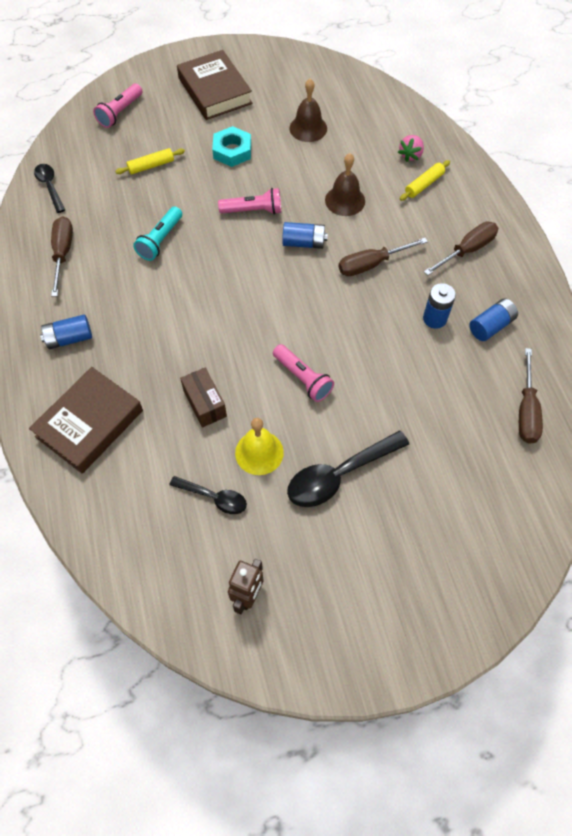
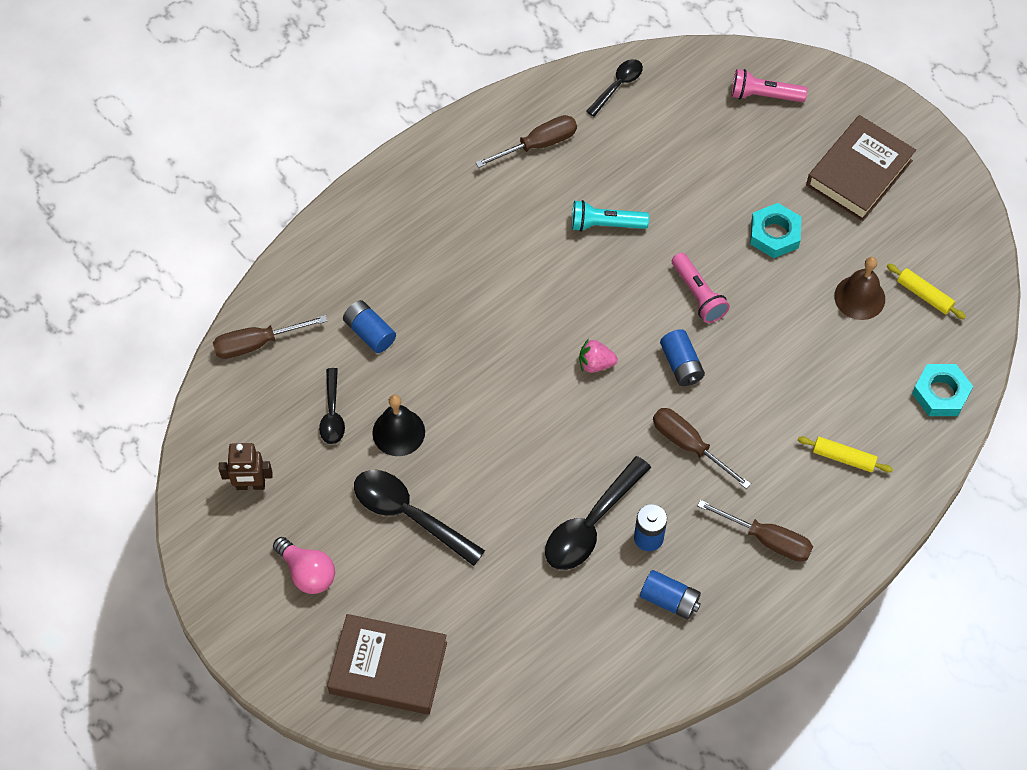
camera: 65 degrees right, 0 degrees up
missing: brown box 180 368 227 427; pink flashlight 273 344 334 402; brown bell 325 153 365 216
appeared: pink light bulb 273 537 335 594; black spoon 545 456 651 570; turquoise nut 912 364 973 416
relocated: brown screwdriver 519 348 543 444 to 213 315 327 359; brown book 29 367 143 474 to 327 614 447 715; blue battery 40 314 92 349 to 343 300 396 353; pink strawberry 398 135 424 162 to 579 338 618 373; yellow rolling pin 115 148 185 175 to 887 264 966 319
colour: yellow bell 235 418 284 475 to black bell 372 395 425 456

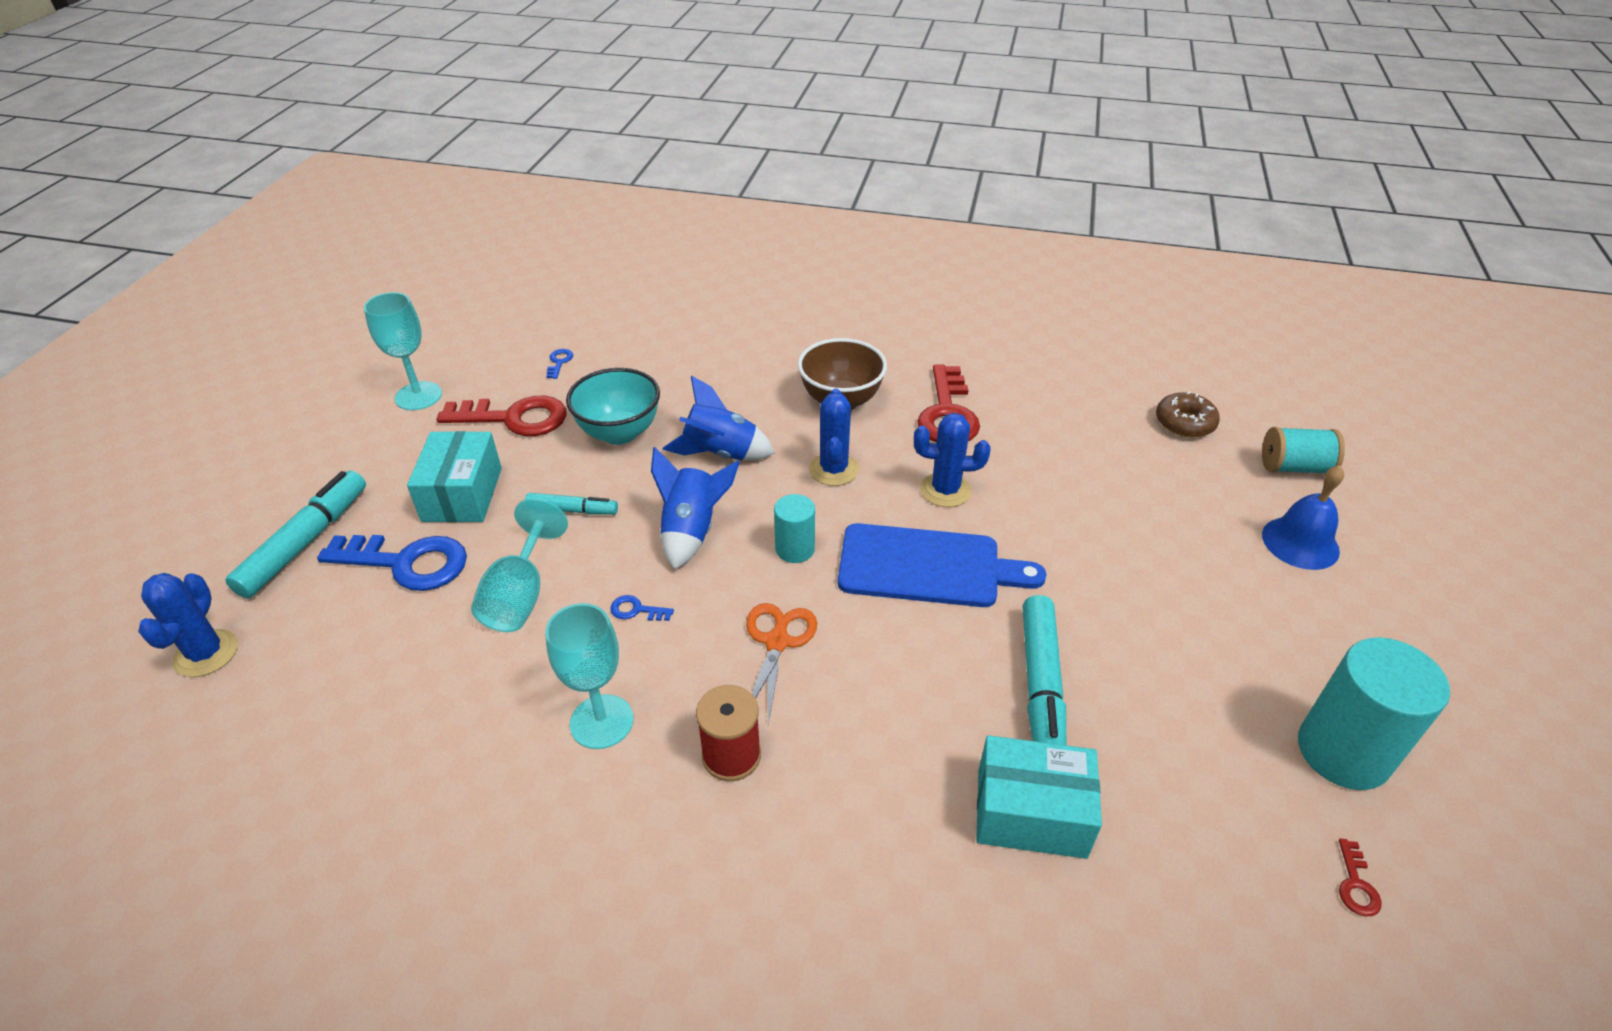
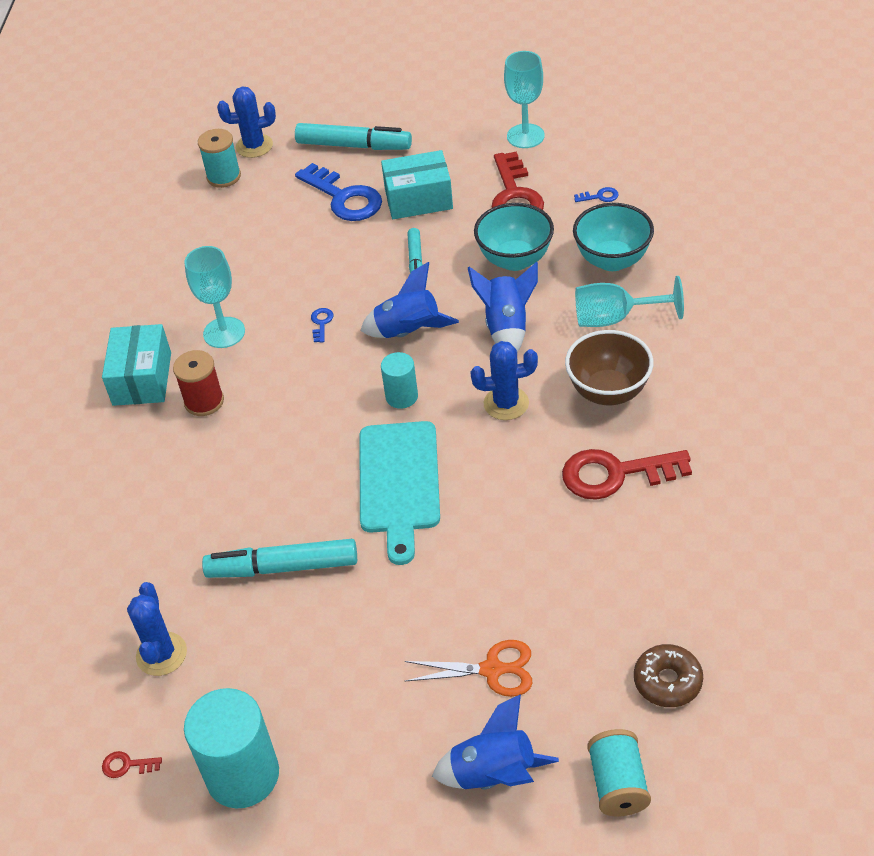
camera: 85 degrees right, 5 degrees up
appeared: turquoise spool 198 129 241 188; turquoise bowl 573 203 654 271
relocated: turquoise box 976 735 1102 859 to 102 324 171 406; blue cactus 914 413 991 507 to 127 582 187 676; orange scissors 746 603 817 725 to 404 640 532 697; turquoise goblet 471 498 568 632 to 575 276 684 327
exchanged: blue bell 1262 465 1344 570 to blue rocket 432 694 559 790
colour: blue cutting board 838 523 1046 607 to turquoise cutting board 359 421 440 565
spun: blue key 317 535 467 591 = 295 163 382 221 45 degrees counterclockwise

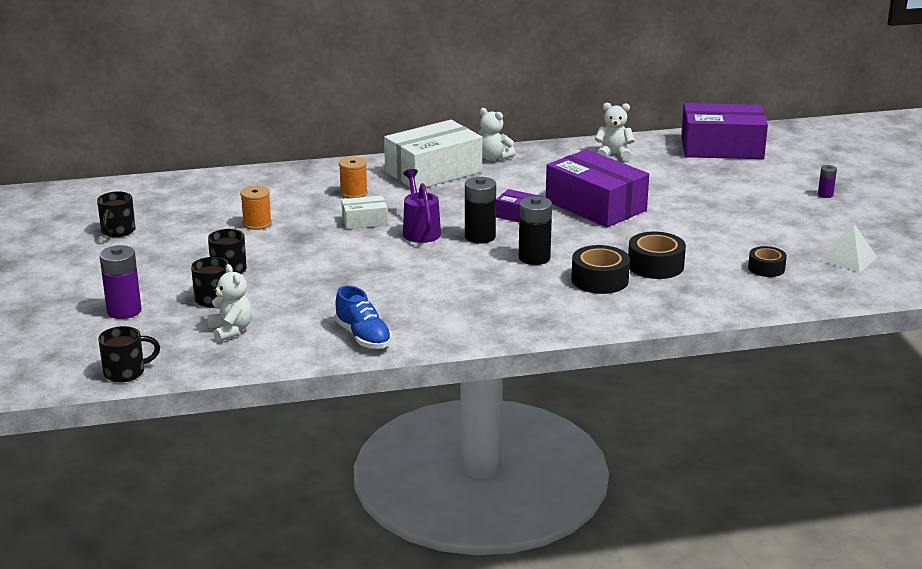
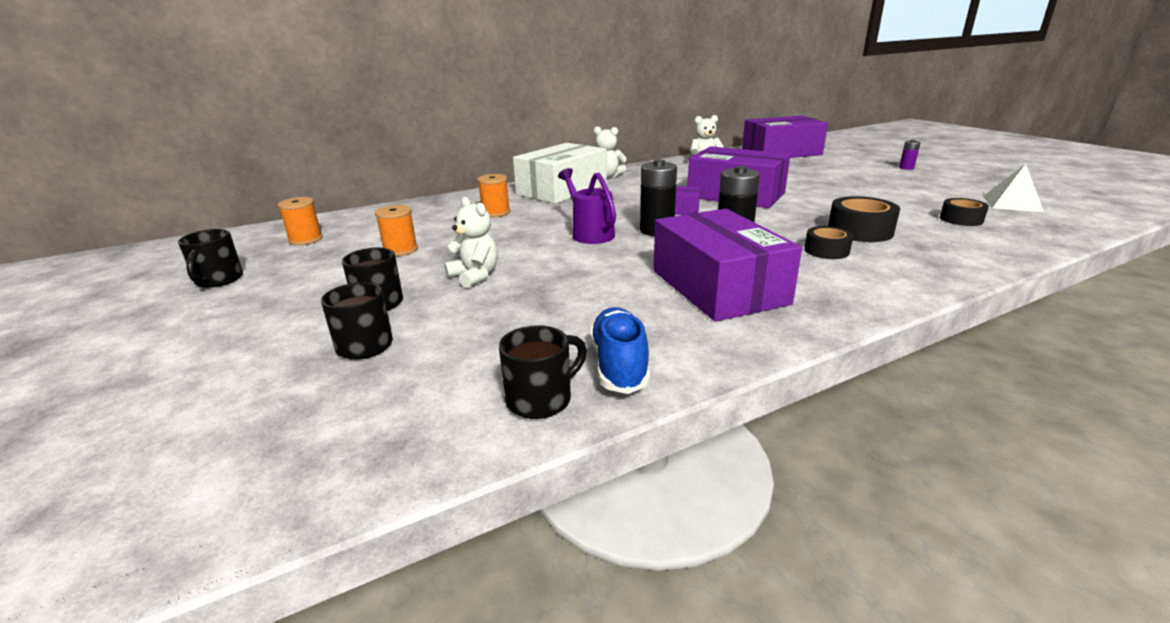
camera: 15 degrees left, 0 degrees up
missing: purple battery 99 245 142 319; white box 341 195 388 229
appeared: orange spool 278 197 323 245; purple box 654 209 802 322
relocated: white teddy bear 207 264 252 342 to 444 197 498 288; black mug 98 326 160 383 to 499 325 587 419
spun: blue shoe 335 286 392 349 = 590 307 650 394 135 degrees counterclockwise
size: black tape 571 245 630 294 = 804 226 853 259 x0.65

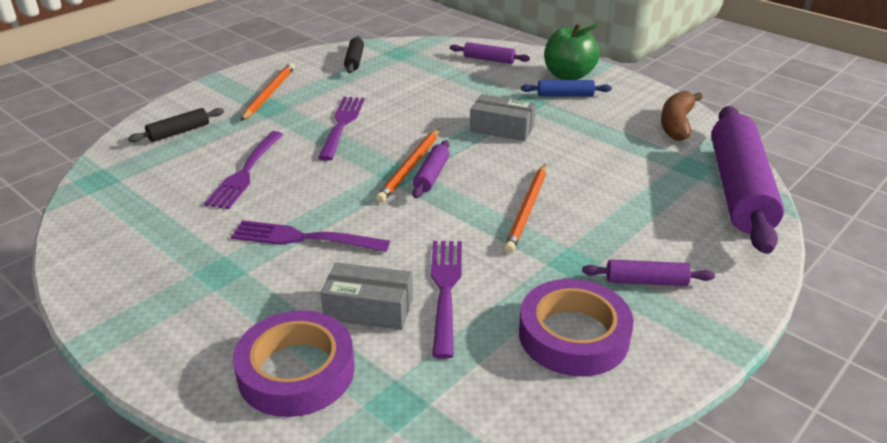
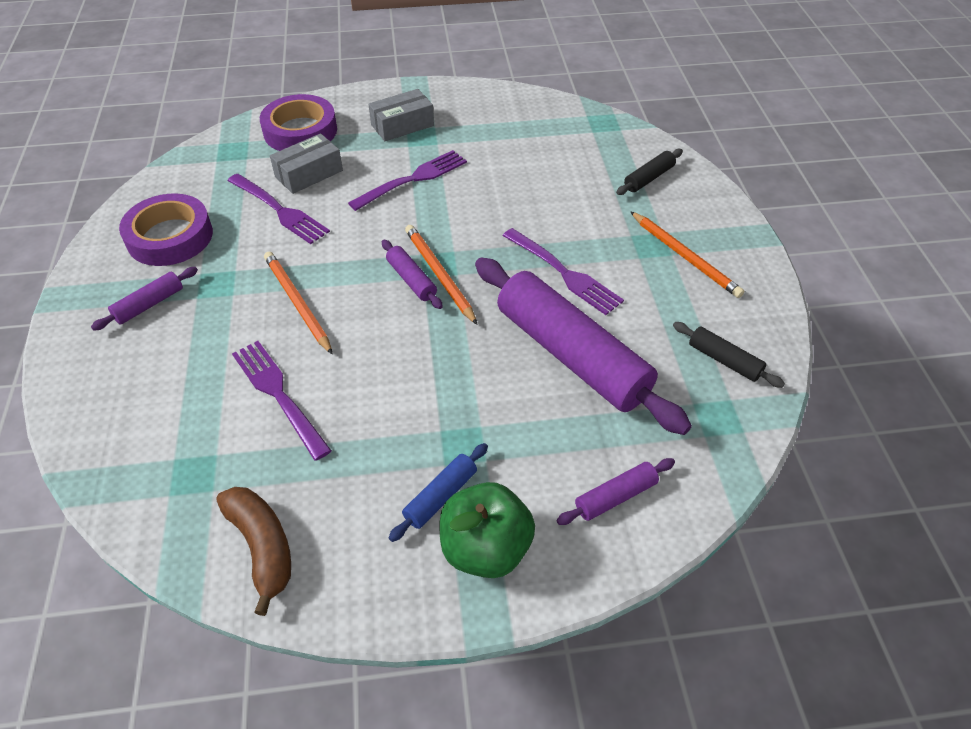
camera: 130 degrees right, 15 degrees up
relocated: purple fork 204 131 283 209 to 232 341 332 461; grey box 470 94 536 141 to 368 89 434 141; purple rolling pin 711 106 784 254 to 475 258 692 435
spun: black rolling pin 128 108 224 142 = 616 149 683 195 45 degrees clockwise

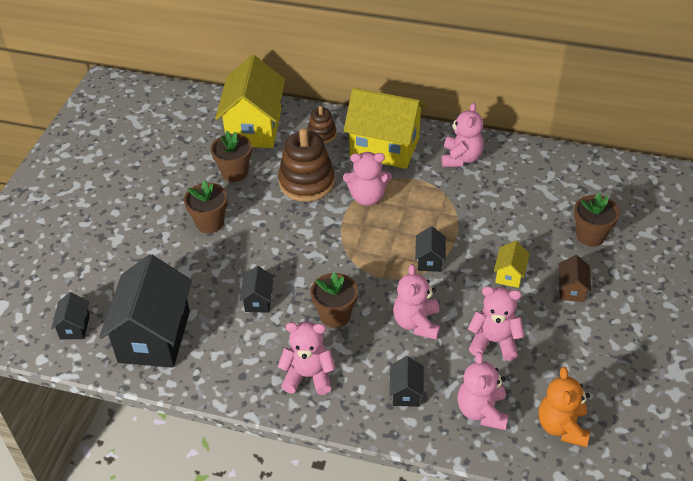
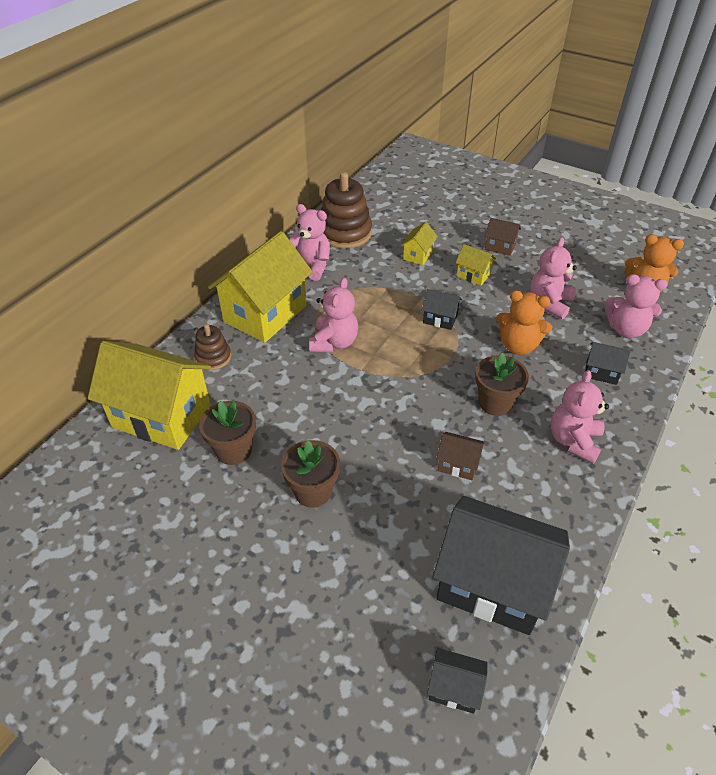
camera: 75 degrees left, 0 degrees up
missing: brown flower pot 574 193 620 247
appeared: yellow house 401 222 438 265
relocated: brown stacking toy 278 128 335 202 to 321 172 372 249
colour: black house 240 266 274 313 to brown house 436 432 485 480; pink teddy bear 393 264 440 340 to orange teddy bear 496 290 552 355

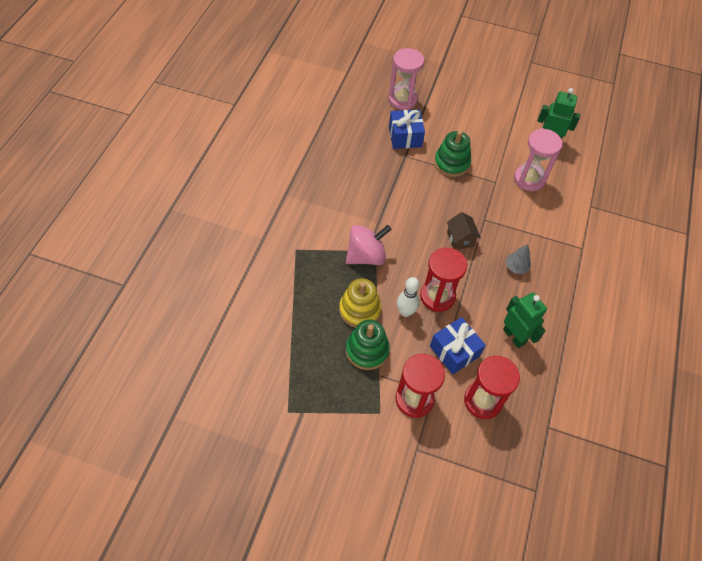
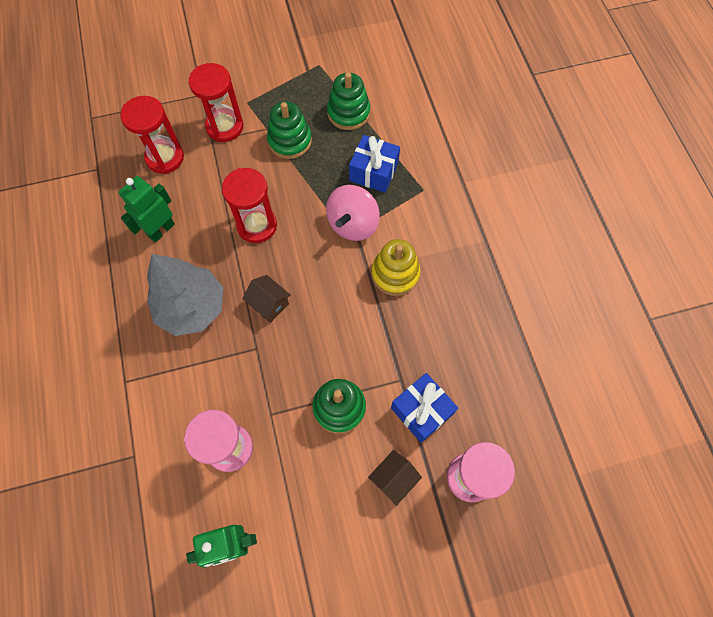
camera: 150 degrees right, 10 degrees up
missing: white bowling pin 397 277 420 317
appeared: green stacking toy 327 72 370 130; brown house 368 450 422 506
relocated: blue gift 430 317 486 374 to 349 135 400 193; yellow stacking toy 339 278 382 328 to 371 239 420 296
spun: green robot 503 292 547 348 = 119 176 175 243 105 degrees clockwise
size: grey tree 505 244 531 274 = 147 254 224 336 x2.34

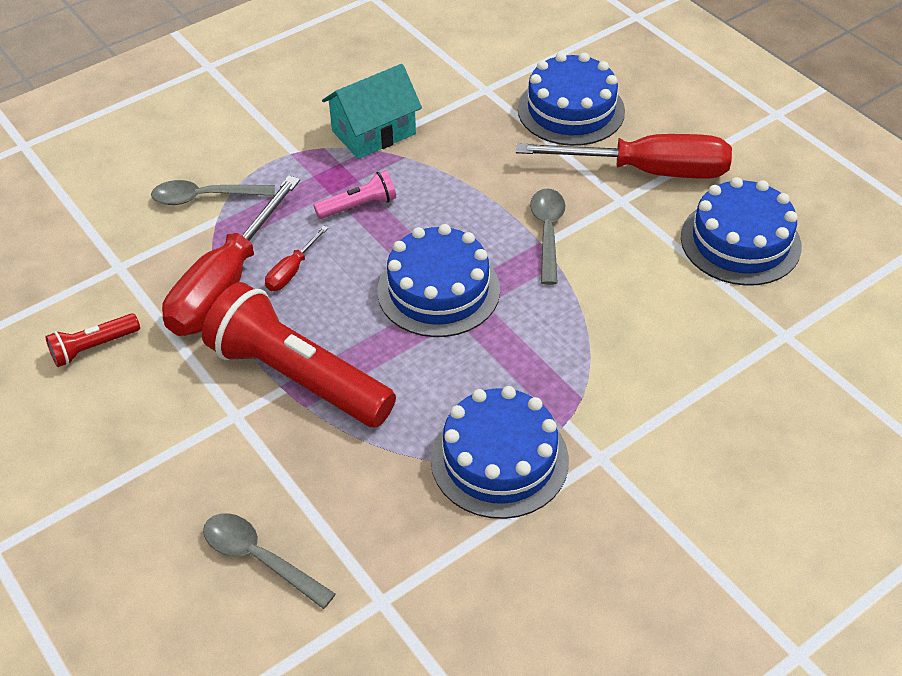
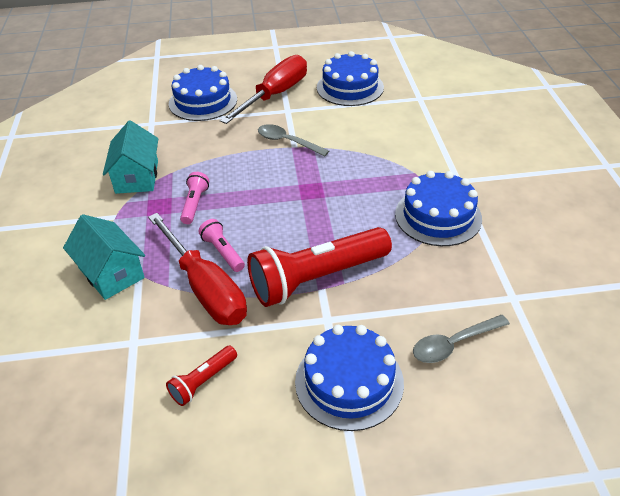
camera: 60 degrees left, 5 degrees down
relocated: blue cake 377 224 500 337 to 295 325 404 431
exchanged: grey spoon 151 180 275 205 to turquoise house 63 214 145 300; red screwdriver 265 225 328 291 to pink flashlight 198 219 245 272
spun: red flashlight 45 313 140 367 = 166 345 237 406 45 degrees clockwise

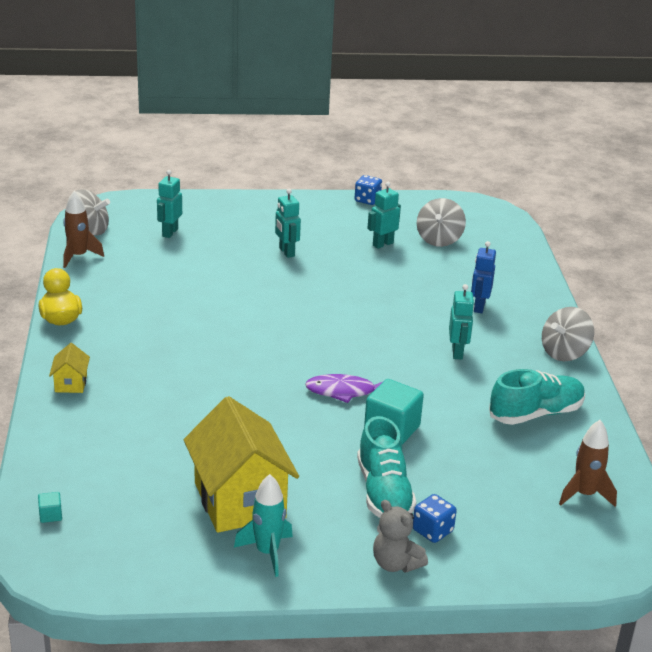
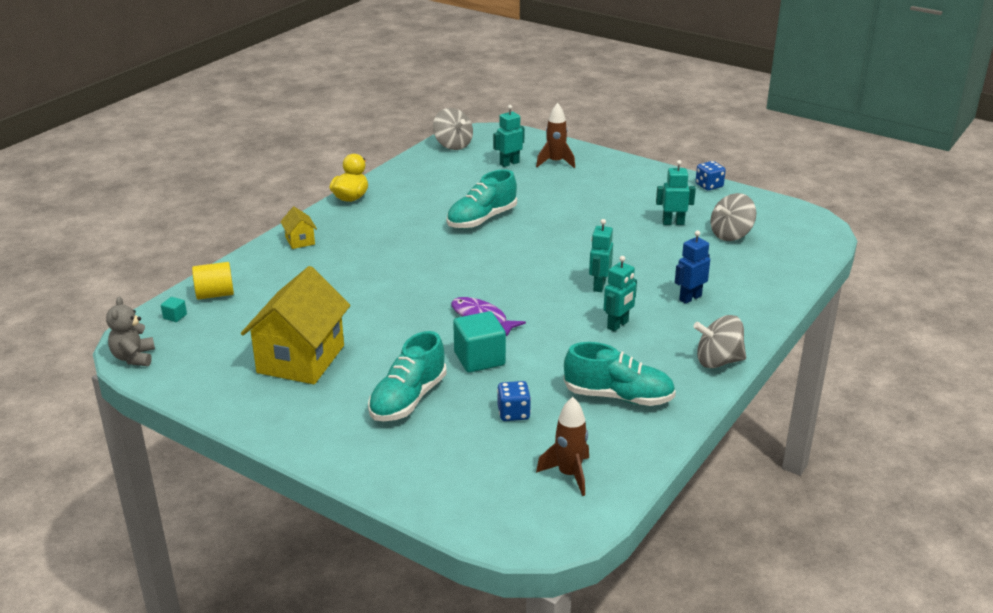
camera: 40 degrees right, 0 degrees up
missing: turquoise rocket 234 474 293 577
appeared: yellow cylinder 192 262 234 300; turquoise shoe 447 169 517 229
relocated: grey teddy bear 373 500 428 573 to 106 297 155 366; blue dice 413 494 457 543 to 497 381 531 421; brown rocket 63 191 104 268 to 536 103 575 168; turquoise robot 275 189 301 258 to 589 219 613 292
spun: yellow house 49 343 90 393 = 280 207 317 249 60 degrees counterclockwise

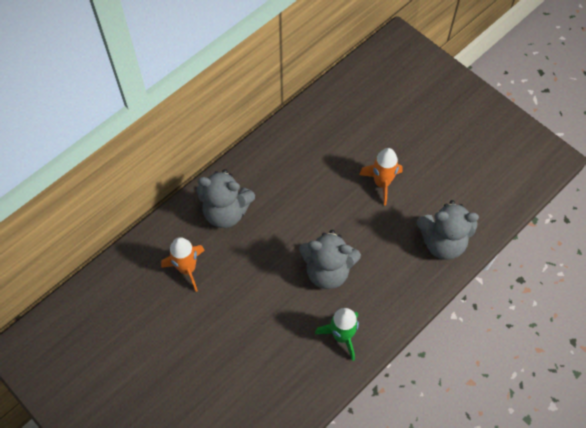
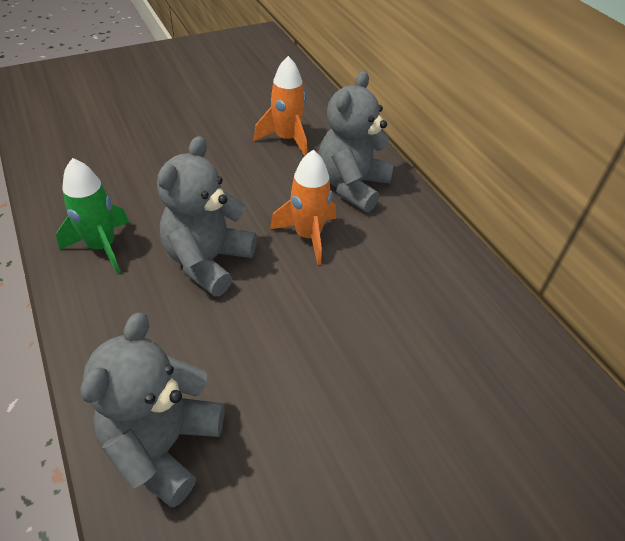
camera: 105 degrees right, 15 degrees down
relocated: orange rocket 359 148 403 206 to 270 150 336 265

